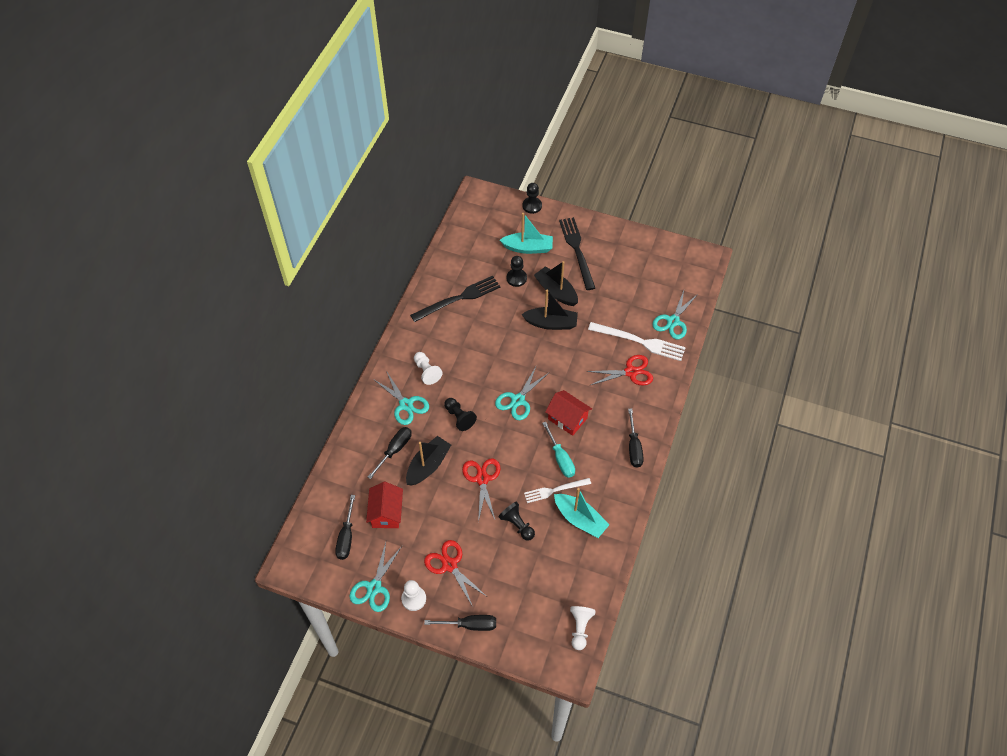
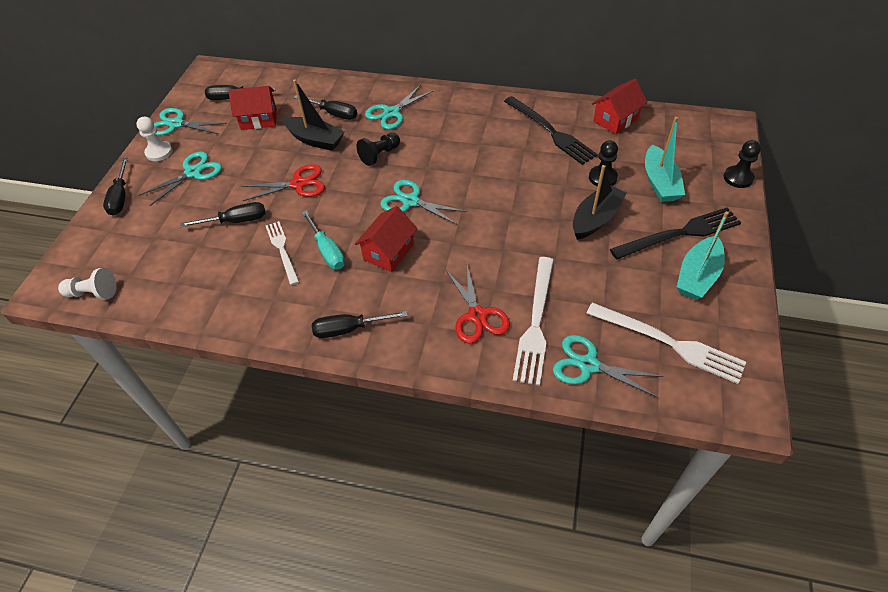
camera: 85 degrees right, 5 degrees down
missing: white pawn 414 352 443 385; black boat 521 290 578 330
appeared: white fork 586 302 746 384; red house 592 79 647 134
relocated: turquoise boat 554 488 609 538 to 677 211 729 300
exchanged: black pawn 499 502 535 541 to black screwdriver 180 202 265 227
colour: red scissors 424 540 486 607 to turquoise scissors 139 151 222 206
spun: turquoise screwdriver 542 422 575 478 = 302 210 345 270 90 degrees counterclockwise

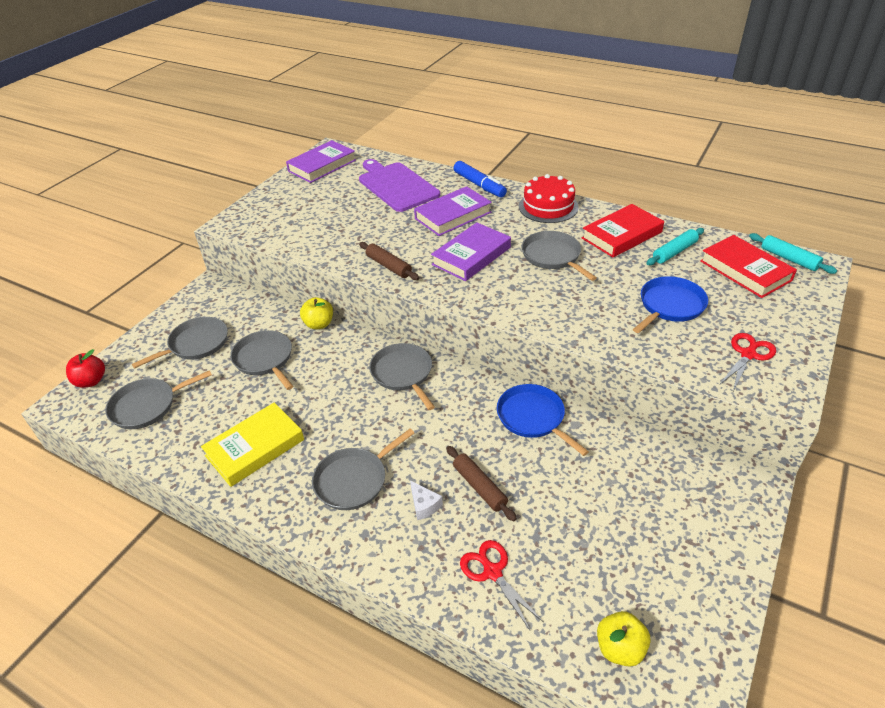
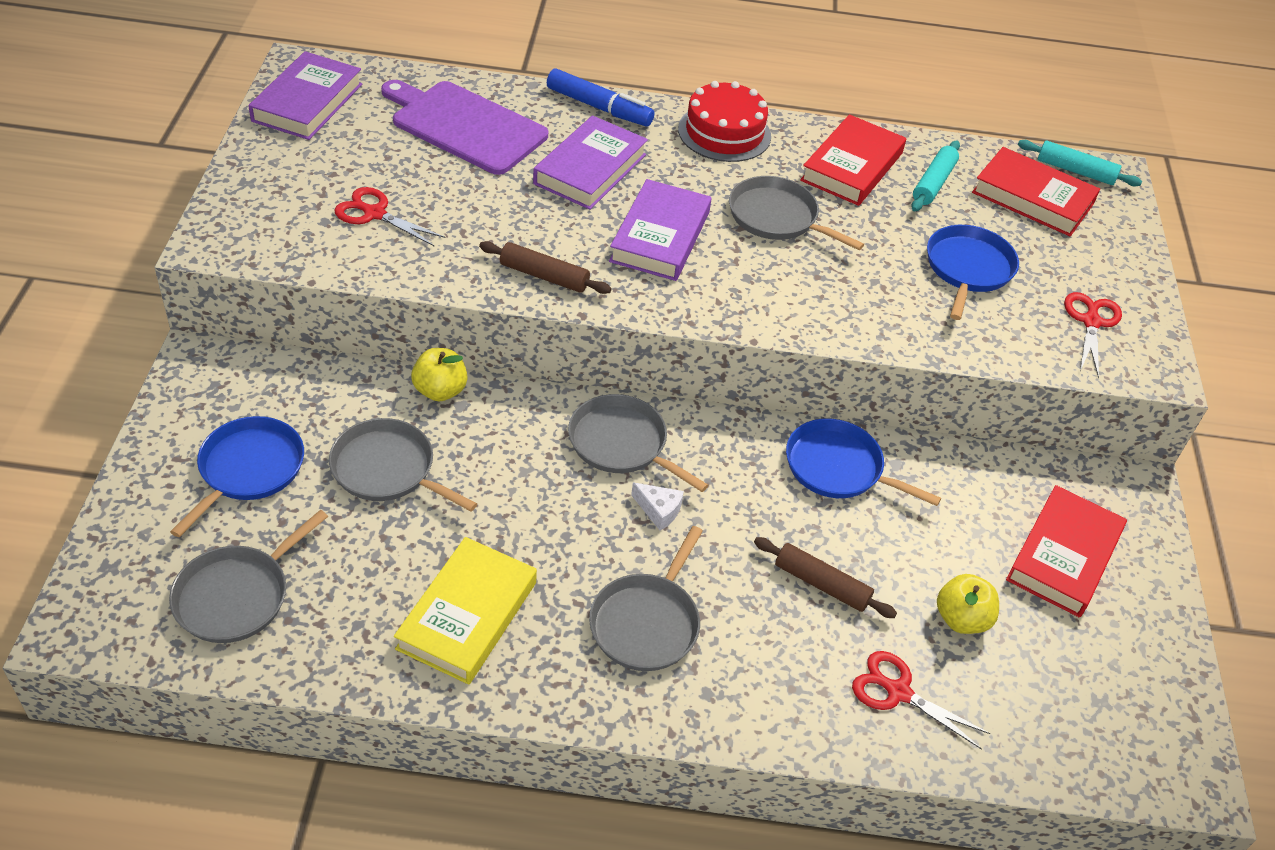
camera: 30 degrees left, 5 degrees up
missing: red apple 66 349 105 388
appeared: red scissors 334 187 445 247; red book 1006 485 1127 618
relocated: white cheese 410 481 443 520 to 631 483 684 530; yellow apple 597 611 651 667 to 937 574 999 634
colour: grey pan 132 317 228 368 to blue pan 170 416 304 537

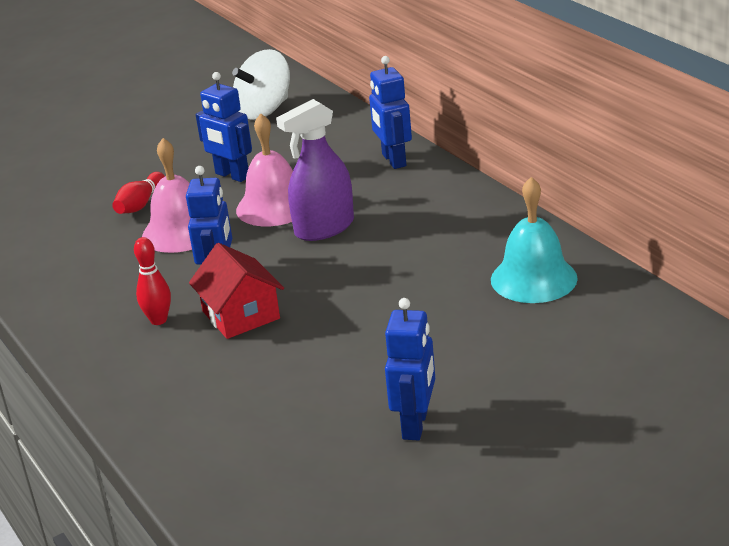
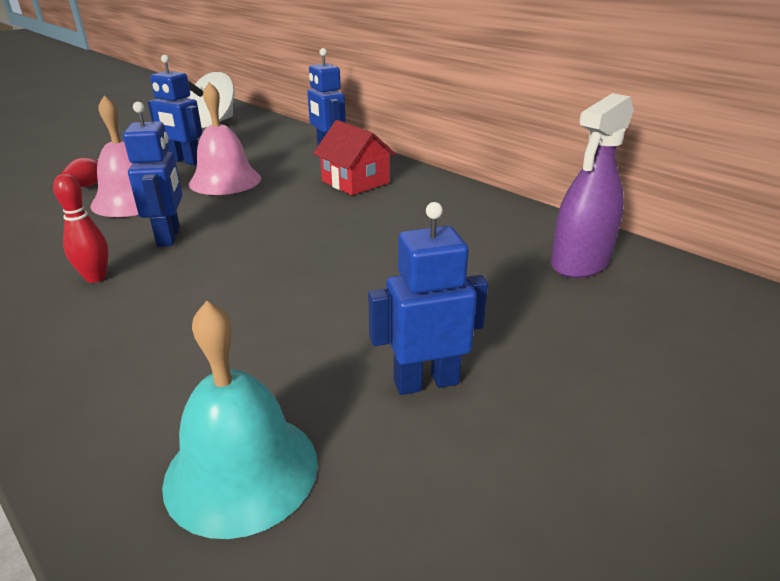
camera: 15 degrees left, 0 degrees up
relocated: turquoise bell 491 177 578 303 to 162 301 318 539; red house 189 243 284 339 to 313 120 396 195; purple spray bottle 276 99 354 241 to 551 93 634 278
spun: blue robot 385 298 435 441 = 368 202 488 395 105 degrees counterclockwise

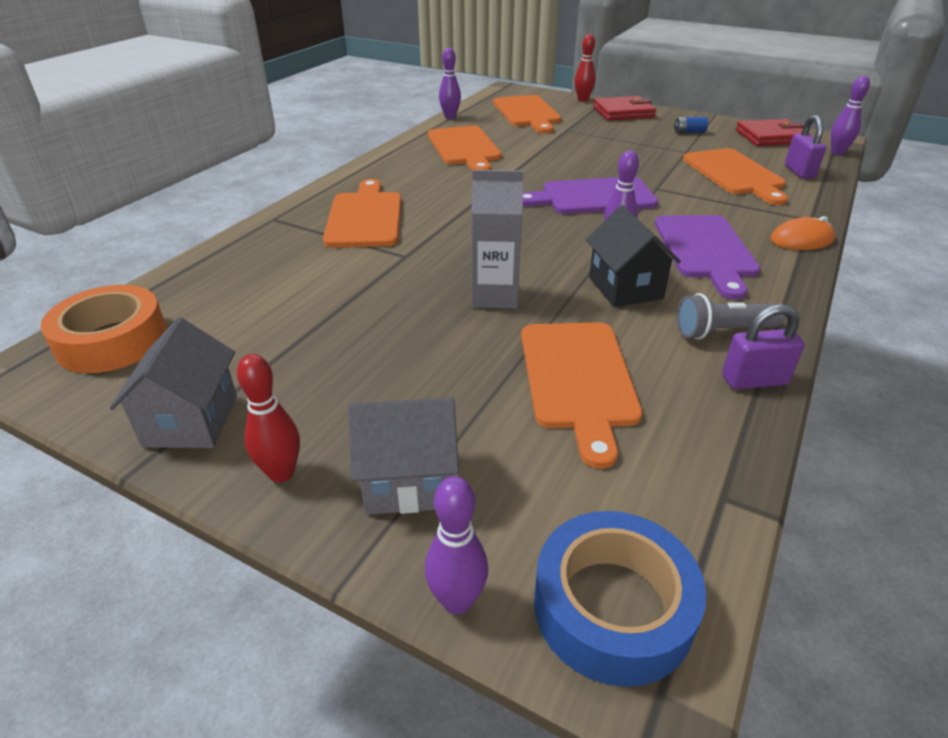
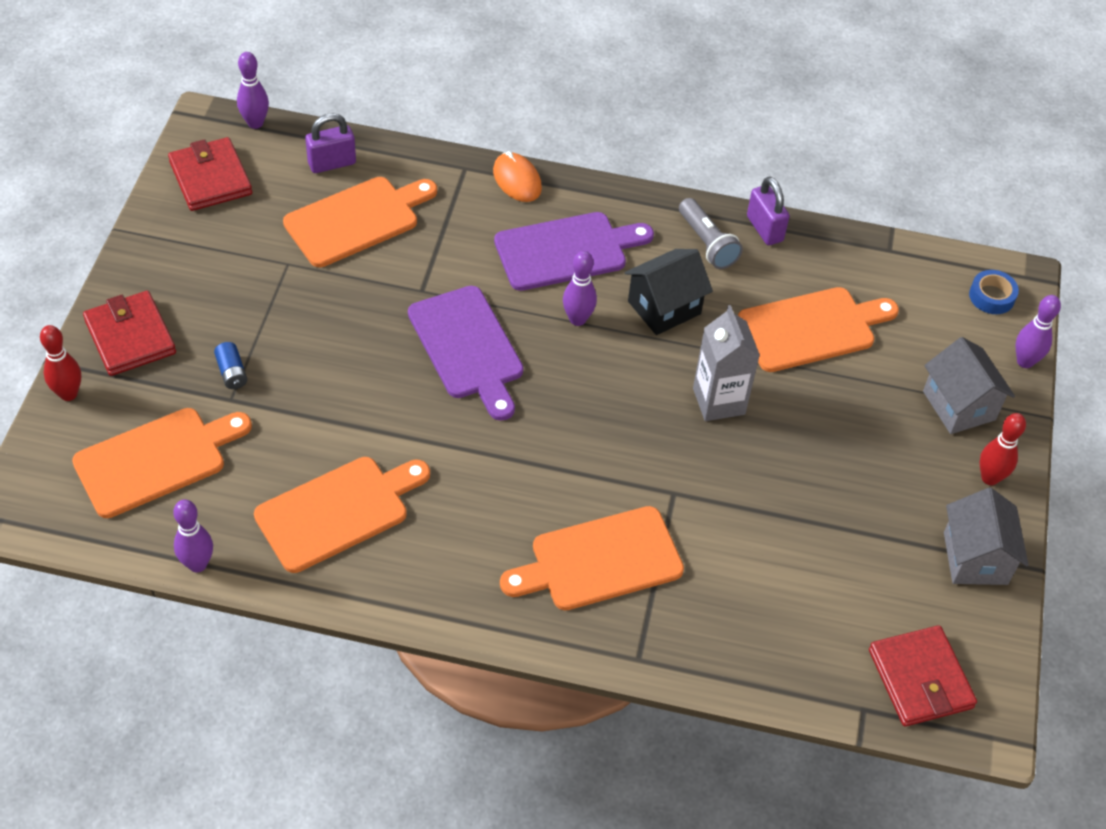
camera: 110 degrees left, 15 degrees up
relocated: blue battery 674 117 708 133 to 214 342 247 389
exchanged: orange tape 41 285 167 373 to red wallet 869 625 977 727
spun: grey house 110 318 237 448 = 944 488 1029 585 75 degrees counterclockwise
size: blue tape 534 511 706 687 = 969 270 1019 314 x0.53

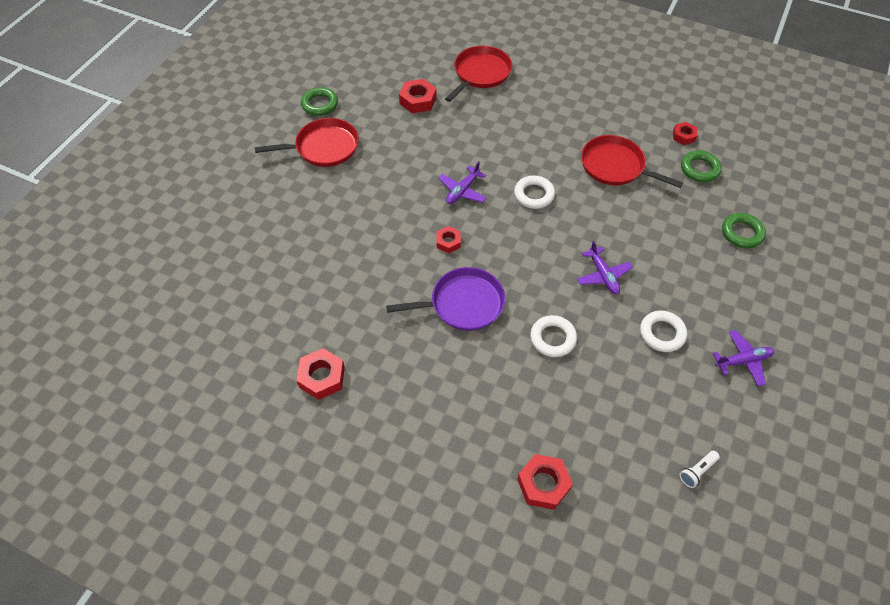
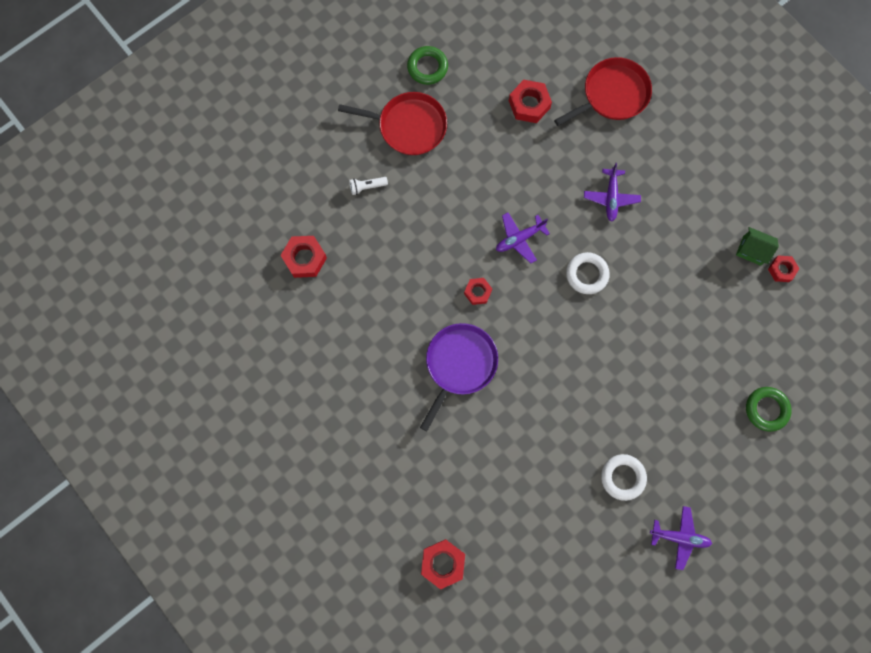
camera: 25 degrees right, 20 degrees up
missing: white ring 530 315 577 357; red pan 581 135 683 188; green ring 681 150 722 182
appeared: green house 736 227 779 266
relocated: red nut 296 348 345 400 to 280 236 327 278; white flashlight 680 451 720 488 to 349 177 388 195; purple plane 577 241 633 294 to 584 163 641 221
spun: purple pan 386 267 505 331 = 420 323 498 431 75 degrees counterclockwise

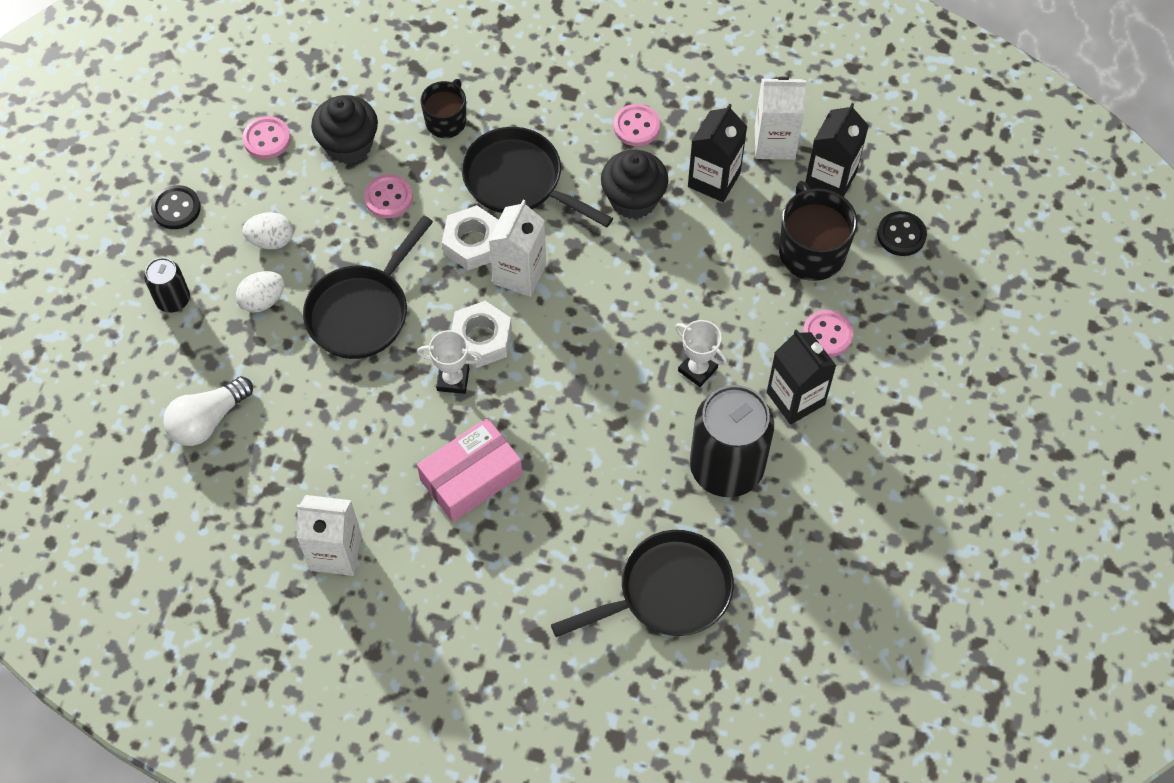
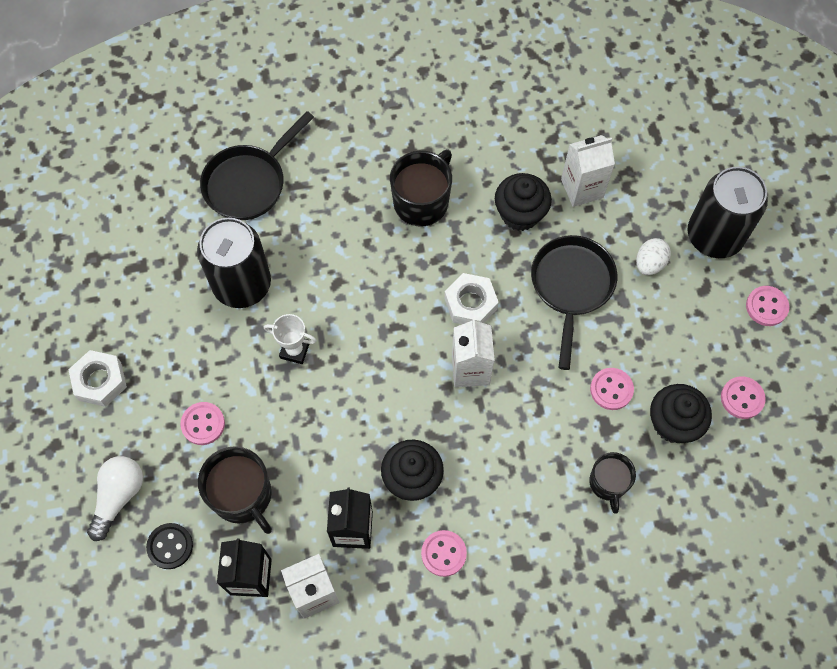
camera: 155 degrees right, 5 degrees up
missing: white egg 242 212 293 249; white trophy 417 330 482 394; black pan 462 127 613 227; black carton 767 329 836 425
appeared: black cupcake 495 173 552 231
relocated: white nut 442 205 499 270 to 68 350 127 407; white light bulb 163 376 253 446 to 87 456 143 541; white carton 296 495 362 576 to 561 135 615 207
exchanged: pink box 417 418 522 522 to black mug 390 150 452 226
colour: black button 151 185 201 229 to pink button 746 286 789 326
size: black can 144 258 190 313 = 687 167 768 258 x2.01

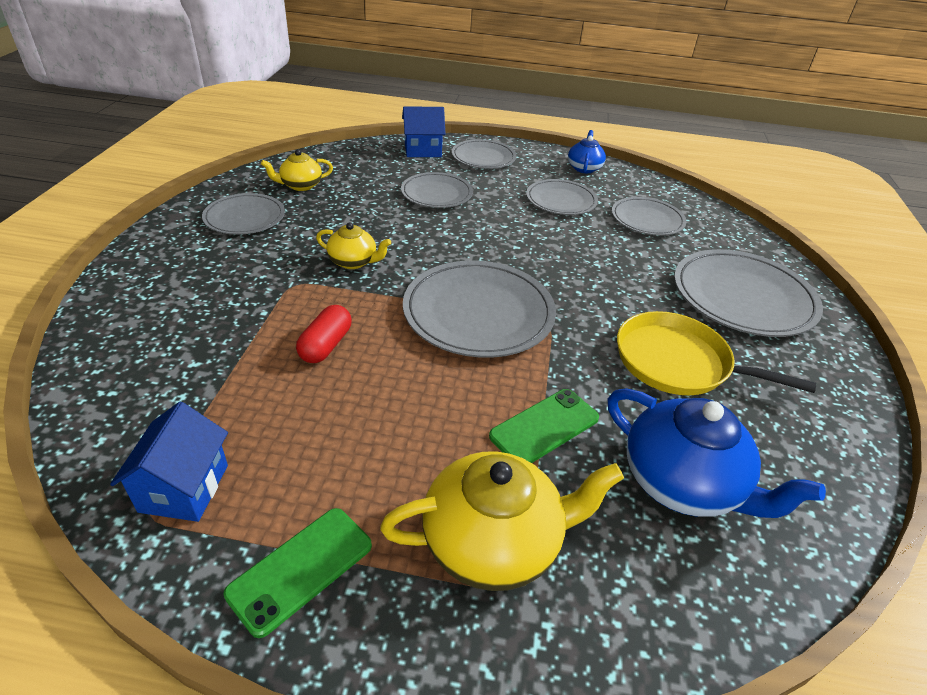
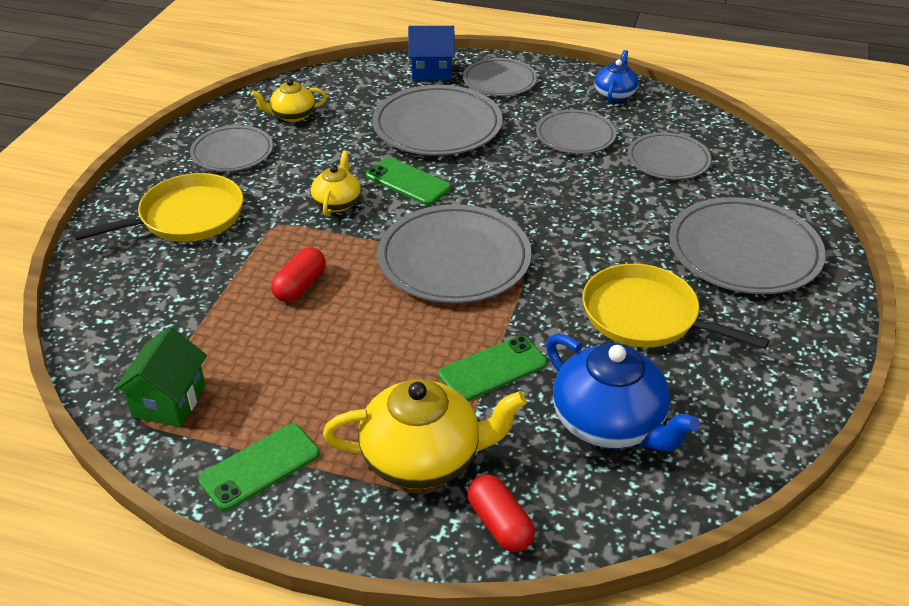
camera: 10 degrees right, 0 degrees up
appeared: yellow pan 73 173 243 242; green phone 366 157 451 205; red capsule 467 474 535 552
colour: blue house 110 402 228 522 to green house 114 326 207 427
spun: yellow teapot 316 222 391 269 = 311 151 361 216 105 degrees counterclockwise
size: grey plate 401 172 473 208 = 372 85 503 156 x1.64

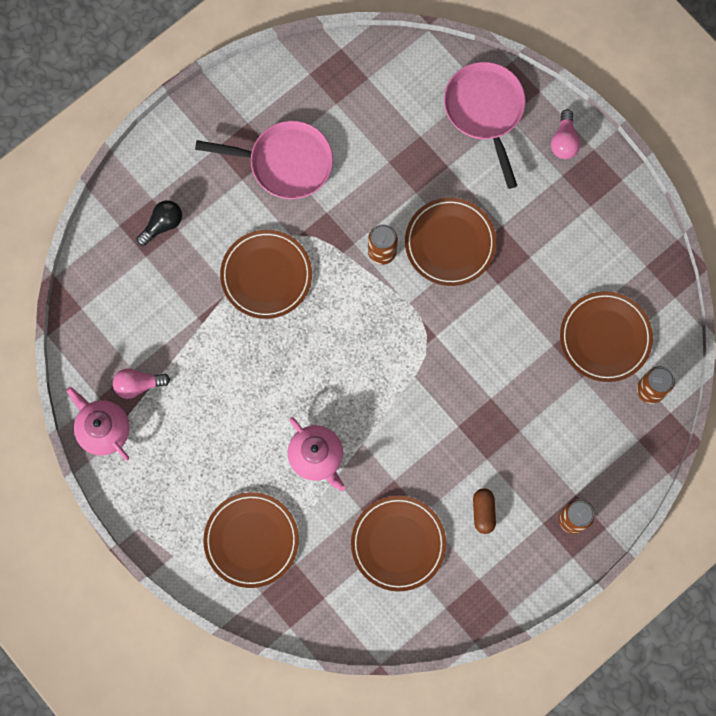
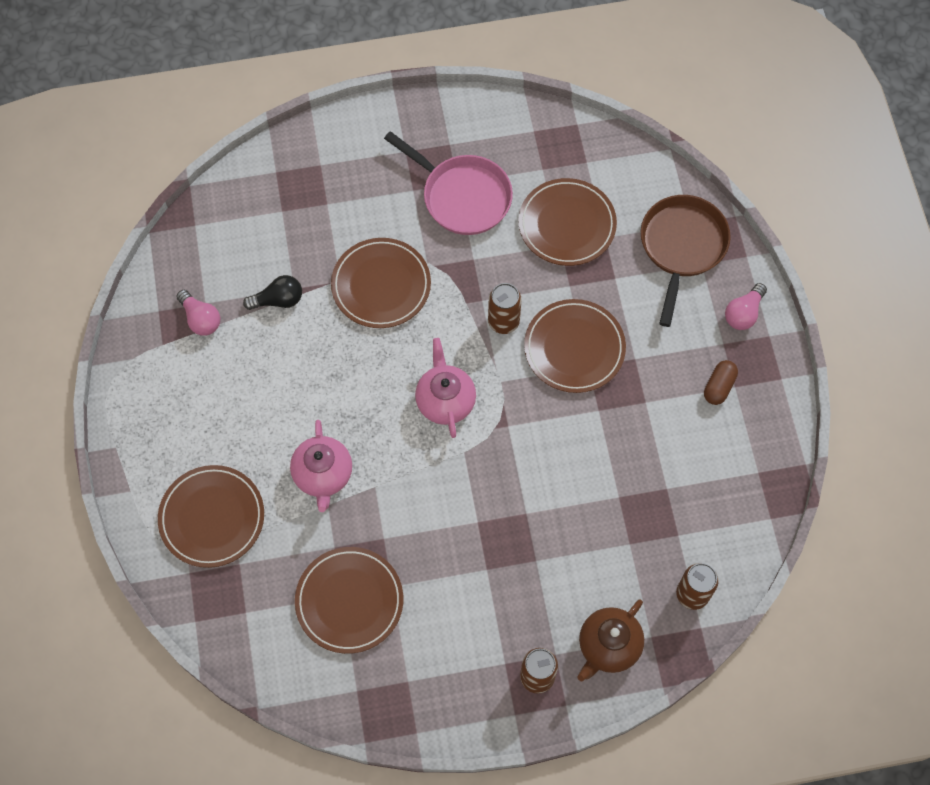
camera: 30 degrees right, 10 degrees down
appeared: brown teapot 577 600 644 681
relocated: black light bulb 136 200 182 246 to 243 275 302 310; pink teapot 66 387 130 461 to 415 338 476 438; brown plate 560 291 653 382 to 518 178 617 266; brown capsule 473 488 496 534 to 704 360 738 405
colour: pink pan 444 62 526 189 to brown pan 641 195 731 327
spun: pink light bulb 113 368 170 399 = 176 290 220 336 150 degrees counterclockwise

